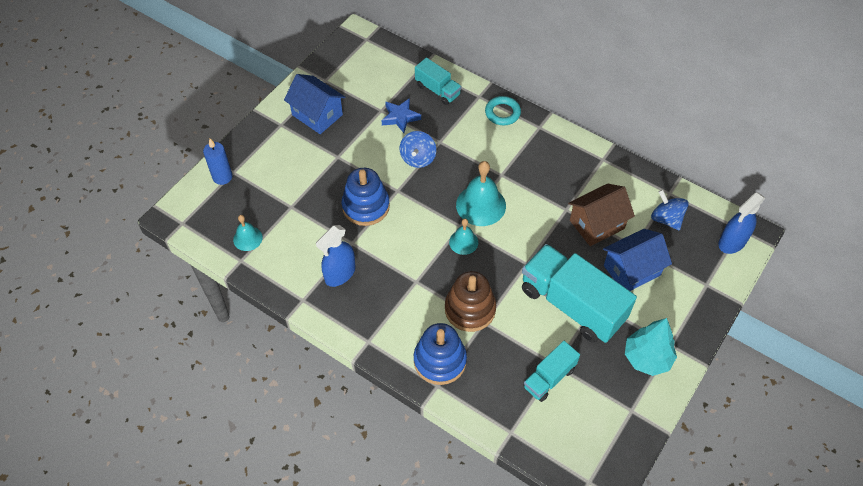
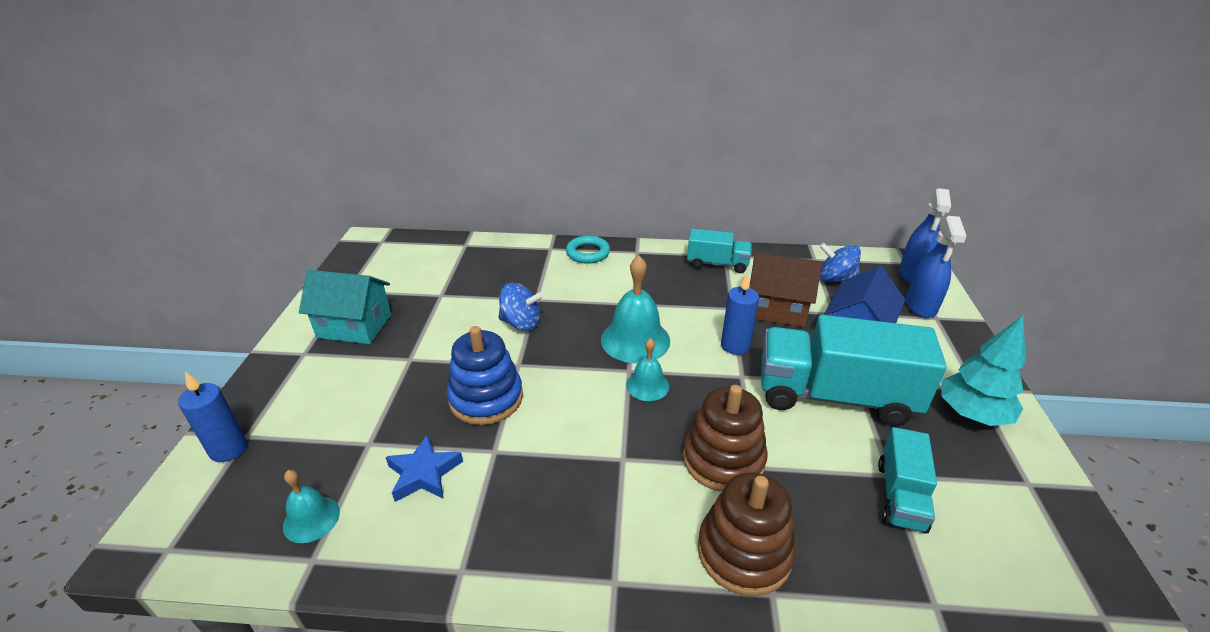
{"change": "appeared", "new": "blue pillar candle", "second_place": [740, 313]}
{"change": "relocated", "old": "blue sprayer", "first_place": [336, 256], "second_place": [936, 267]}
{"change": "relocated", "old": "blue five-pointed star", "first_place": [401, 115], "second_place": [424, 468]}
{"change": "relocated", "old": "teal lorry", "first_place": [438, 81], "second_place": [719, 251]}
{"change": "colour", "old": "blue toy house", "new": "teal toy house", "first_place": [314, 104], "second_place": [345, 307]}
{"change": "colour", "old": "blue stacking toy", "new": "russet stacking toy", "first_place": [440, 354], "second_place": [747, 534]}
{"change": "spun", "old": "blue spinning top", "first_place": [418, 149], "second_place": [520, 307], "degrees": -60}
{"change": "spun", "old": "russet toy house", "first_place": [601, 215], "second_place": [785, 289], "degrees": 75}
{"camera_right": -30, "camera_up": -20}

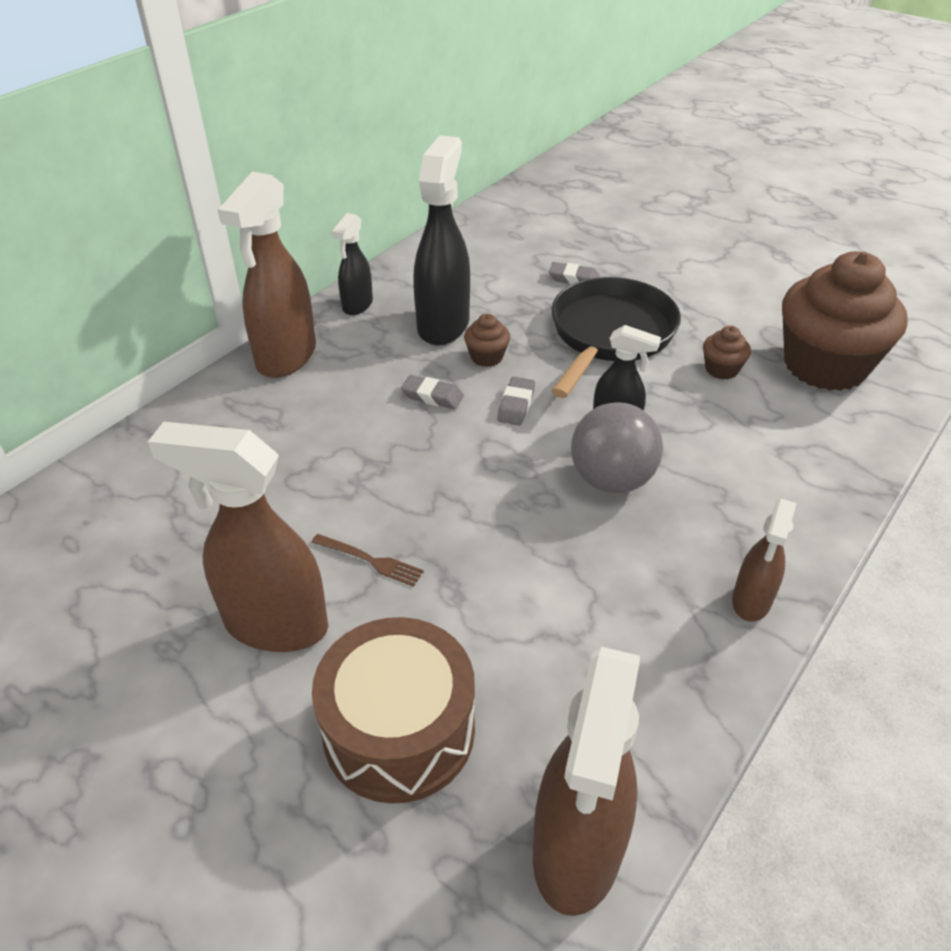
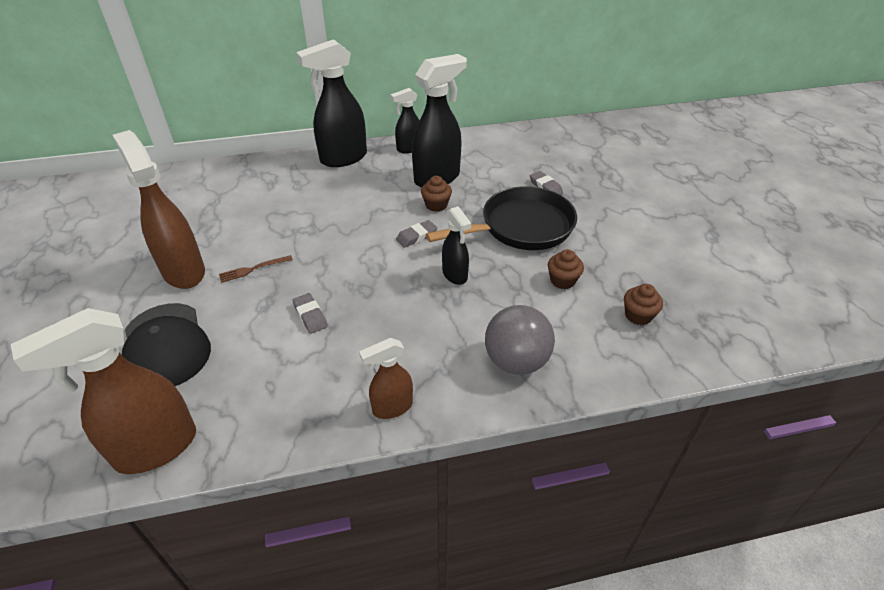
{"change": "relocated", "old": "ash-grey gum eraser", "first_place": [432, 392], "second_place": [310, 313]}
{"change": "relocated", "old": "ash-grey sphere", "first_place": [617, 447], "second_place": [520, 340]}
{"change": "exchanged", "old": "russet toy drum", "new": "ebony baseball cap", "first_place": [393, 710], "second_place": [166, 344]}
{"change": "colour", "old": "russet sprayer", "new": "ebony sprayer", "first_place": [267, 275], "second_place": [331, 103]}
{"change": "spun", "old": "russet table fork", "first_place": [368, 560], "second_place": [256, 269], "degrees": 90}
{"change": "size", "old": "russet muffin", "first_place": [845, 321], "second_place": [643, 304], "factor": 0.4}
{"camera_right": 40, "camera_up": 0}

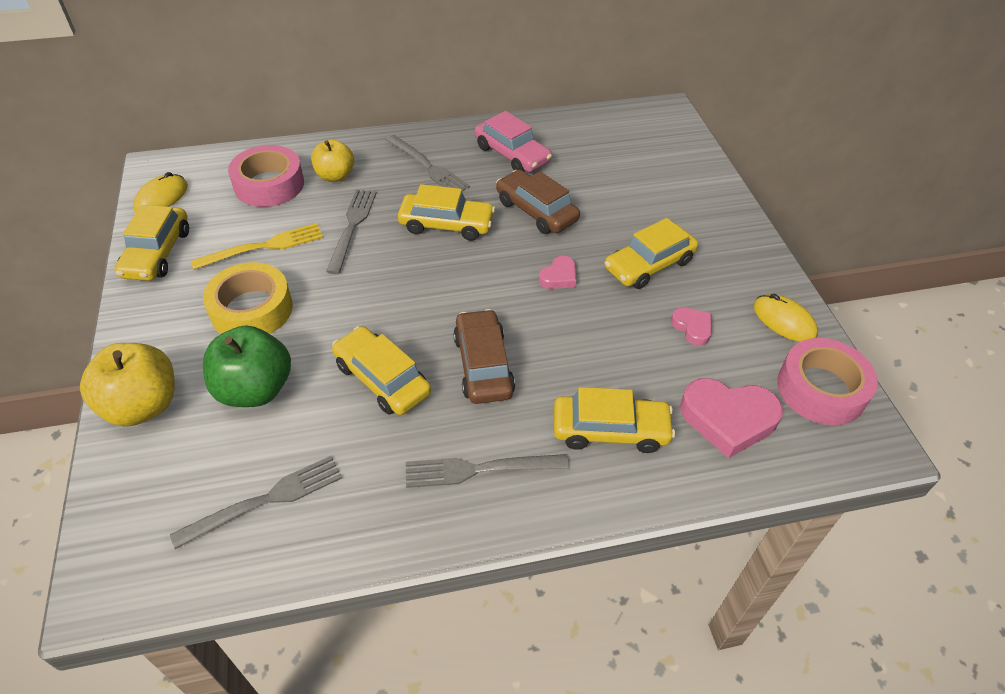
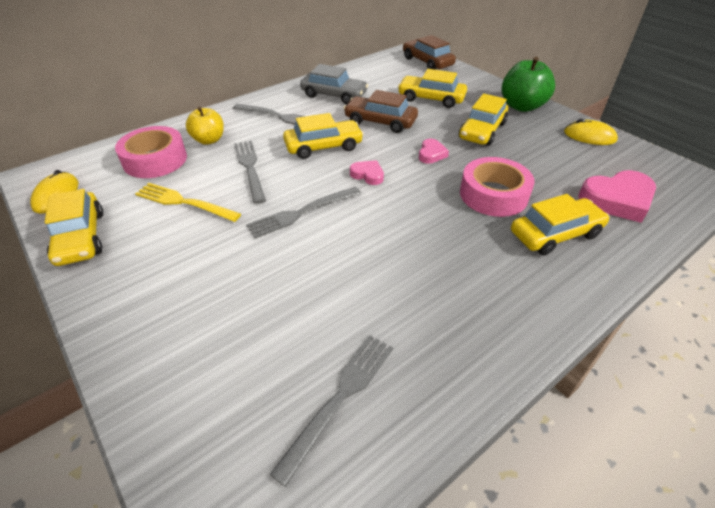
{"change": "missing", "old": "golden apple", "first_place": [127, 385]}
{"change": "missing", "old": "golden roll of tape", "first_place": [248, 298]}
{"change": "relocated", "old": "emerald apple", "first_place": [247, 366], "second_place": [528, 84]}
{"change": "relocated", "old": "golden car", "first_place": [381, 370], "second_place": [432, 88]}
{"change": "relocated", "old": "ash-grey table fork", "first_place": [487, 471], "second_place": [303, 212]}
{"change": "relocated", "old": "russet car", "first_place": [484, 356], "second_place": [429, 52]}
{"change": "relocated", "old": "rose-pink heart shape", "first_place": [691, 326], "second_place": [367, 172]}
{"change": "relocated", "old": "rose-pink roll of tape", "first_place": [827, 381], "second_place": [497, 187]}
{"change": "colour", "old": "rose-pink car", "new": "ash-grey car", "first_place": [513, 141], "second_place": [334, 84]}
{"change": "spun", "old": "golden table fork", "first_place": [257, 246], "second_place": [188, 202], "degrees": -105}
{"camera_right": -25, "camera_up": -5}

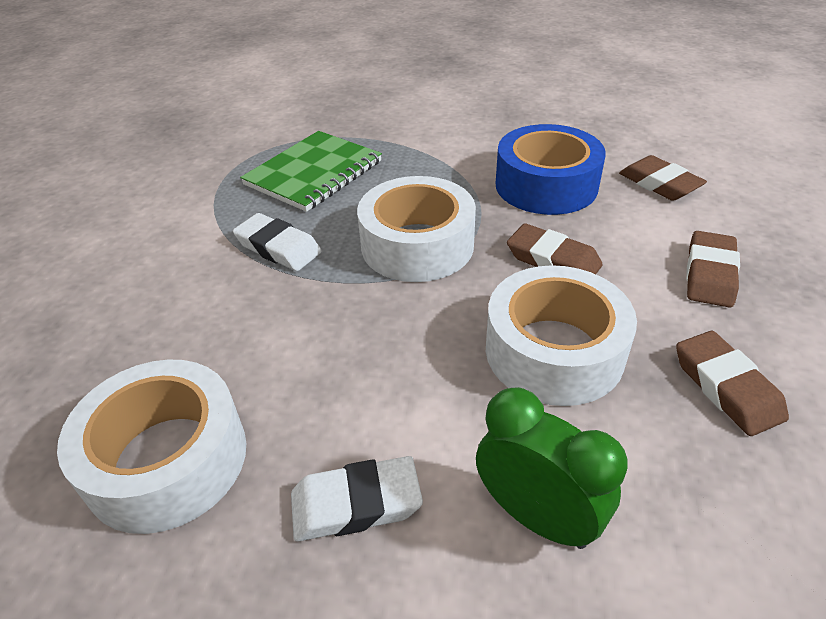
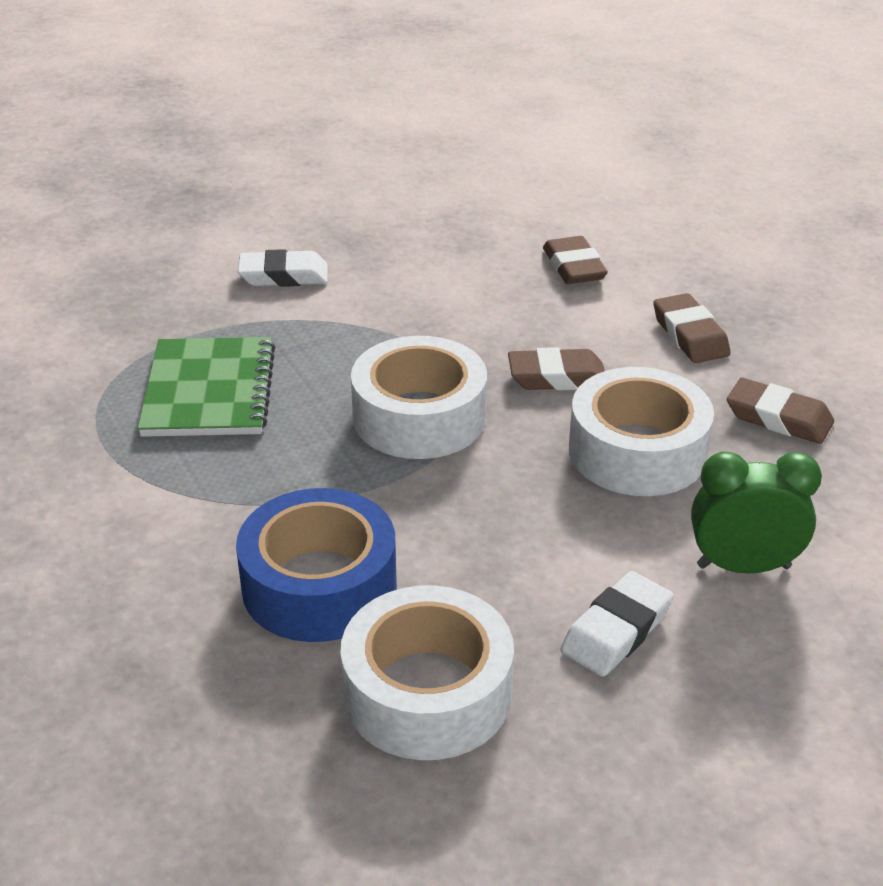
{"change": "relocated", "old": "pure white gum eraser", "first_place": [277, 242], "second_place": [283, 268]}
{"change": "relocated", "old": "blue roll of tape", "first_place": [551, 169], "second_place": [316, 565]}
{"change": "spun", "old": "russet gum eraser", "first_place": [663, 178], "second_place": [575, 260], "degrees": 60}
{"camera_right": -40, "camera_up": -5}

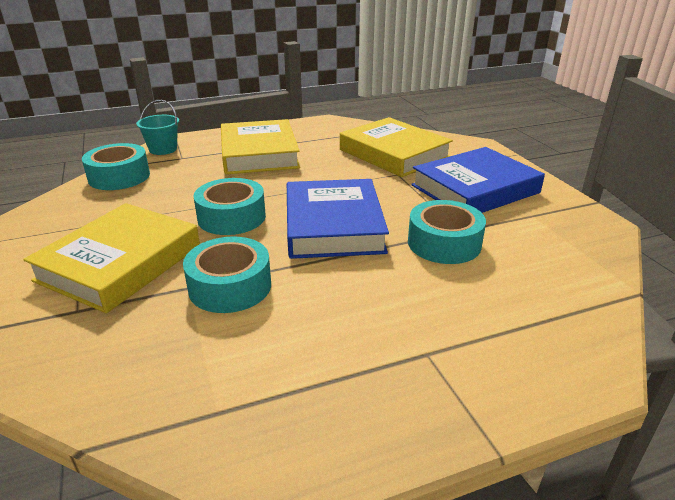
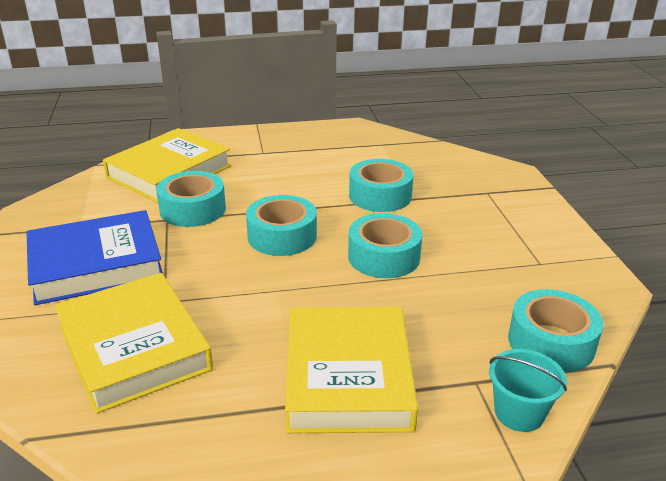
{"change": "relocated", "old": "golden book", "first_place": [111, 258], "second_place": [167, 165]}
{"change": "exchanged", "old": "blue book", "new": "teal roll of tape", "first_place": [338, 219], "second_place": [281, 225]}
{"camera_right": -170, "camera_up": 0}

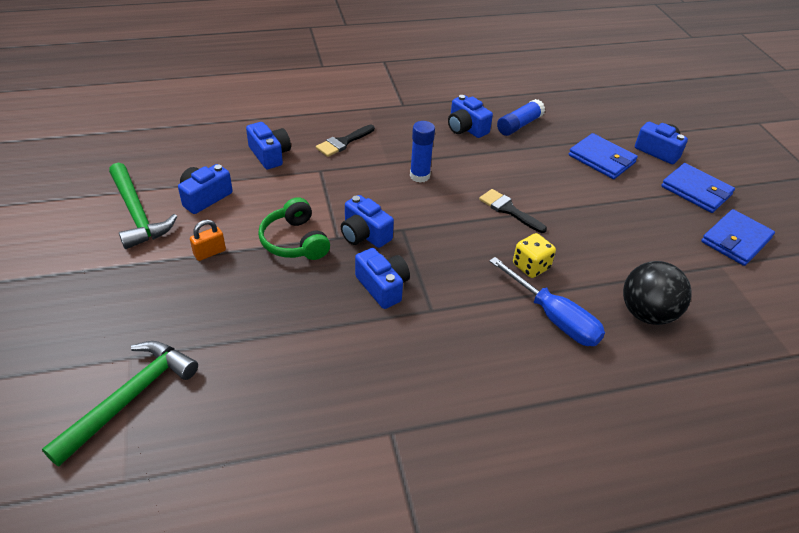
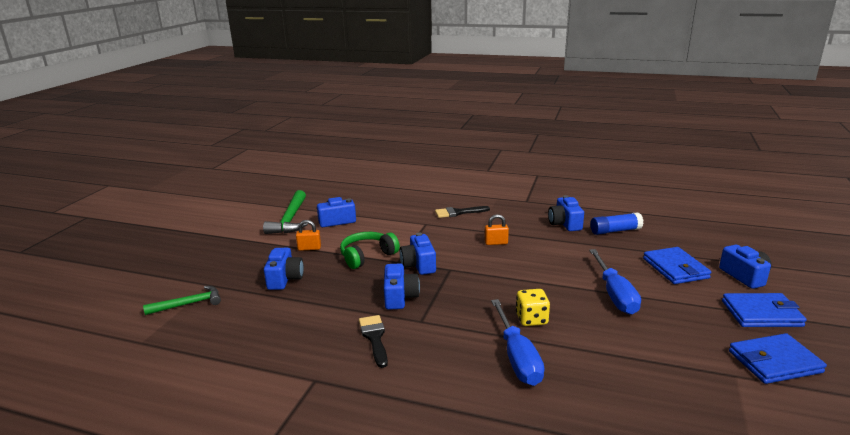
{"change": "missing", "old": "ebony sphere", "first_place": [657, 293]}
{"change": "appeared", "new": "blue screwdriver", "second_place": [615, 281]}
{"change": "relocated", "old": "blue photo camera", "first_place": [268, 145], "second_place": [284, 269]}
{"change": "relocated", "old": "ebony paint brush", "first_place": [513, 211], "second_place": [373, 341]}
{"change": "exchanged", "old": "blue stick of glue", "new": "orange padlock", "first_place": [422, 152], "second_place": [497, 229]}
{"change": "spun", "old": "emerald over-ear headphones", "first_place": [294, 228], "second_place": [370, 250], "degrees": 45}
{"change": "spun", "old": "blue billfold", "first_place": [698, 188], "second_place": [764, 310], "degrees": -75}
{"change": "size", "old": "emerald hammer", "first_place": [120, 403], "second_place": [182, 300], "factor": 0.65}
{"camera_right": 35, "camera_up": -20}

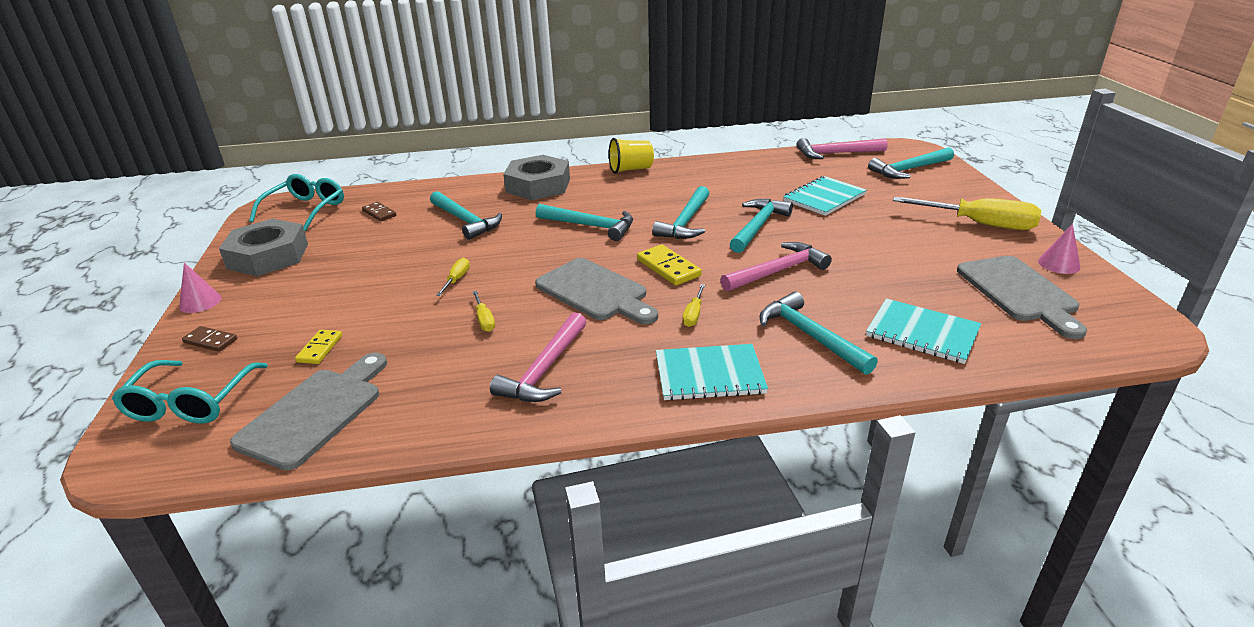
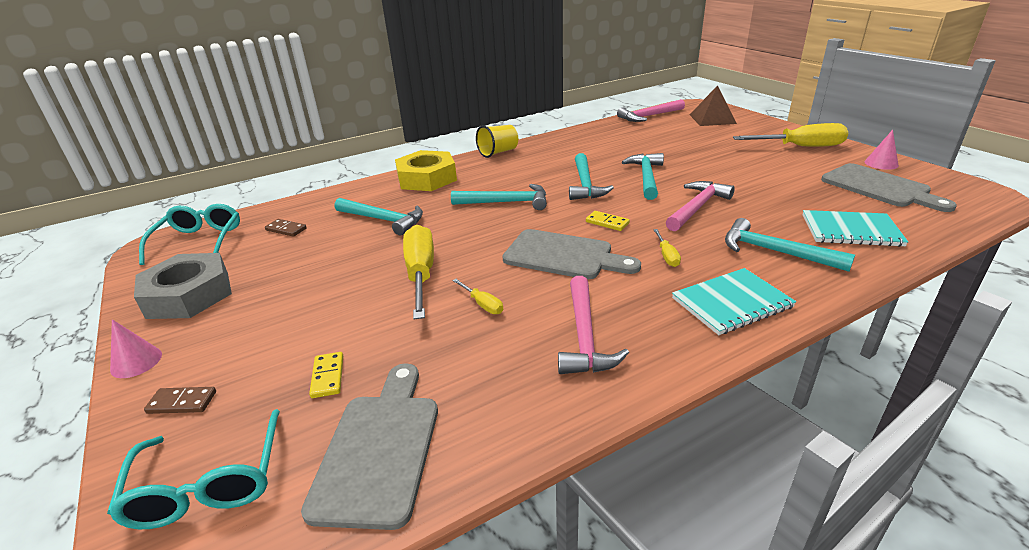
{"change": "missing", "old": "teal notebook", "first_place": [825, 196]}
{"change": "exchanged", "old": "teal hammer", "new": "russet pyramid", "first_place": [911, 163], "second_place": [713, 105]}
{"change": "colour", "old": "ash-grey hexagon nut", "new": "golden hexagon nut", "first_place": [536, 177], "second_place": [426, 170]}
{"change": "size", "old": "golden screwdriver", "first_place": [453, 277], "second_place": [418, 272], "factor": 2.21}
{"change": "size", "old": "golden domino tile", "first_place": [669, 265], "second_place": [608, 221], "factor": 0.65}
{"camera_right": -20, "camera_up": 0}

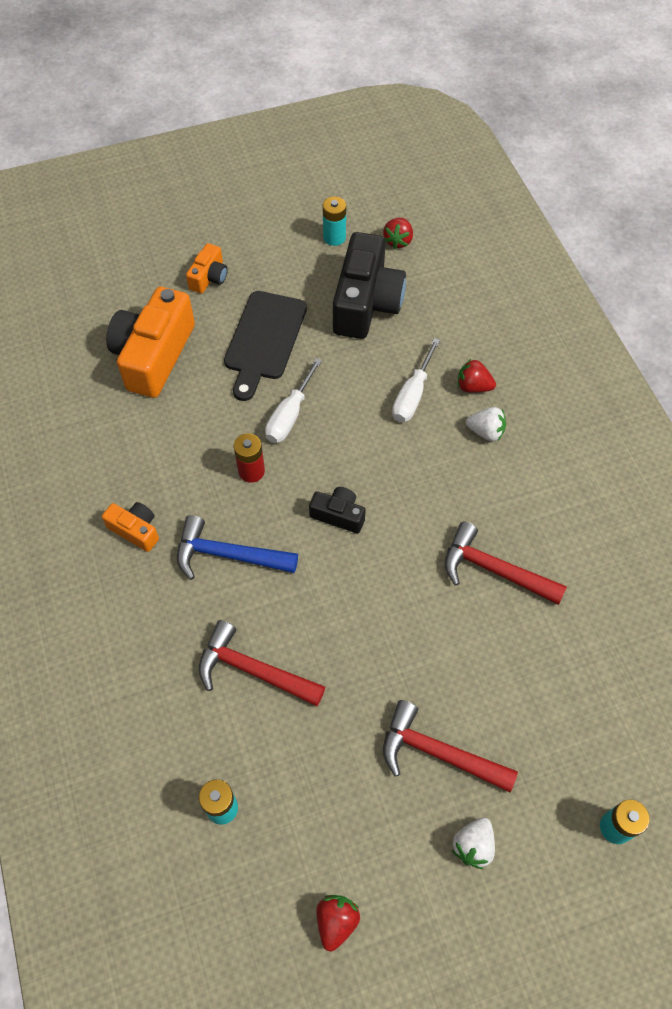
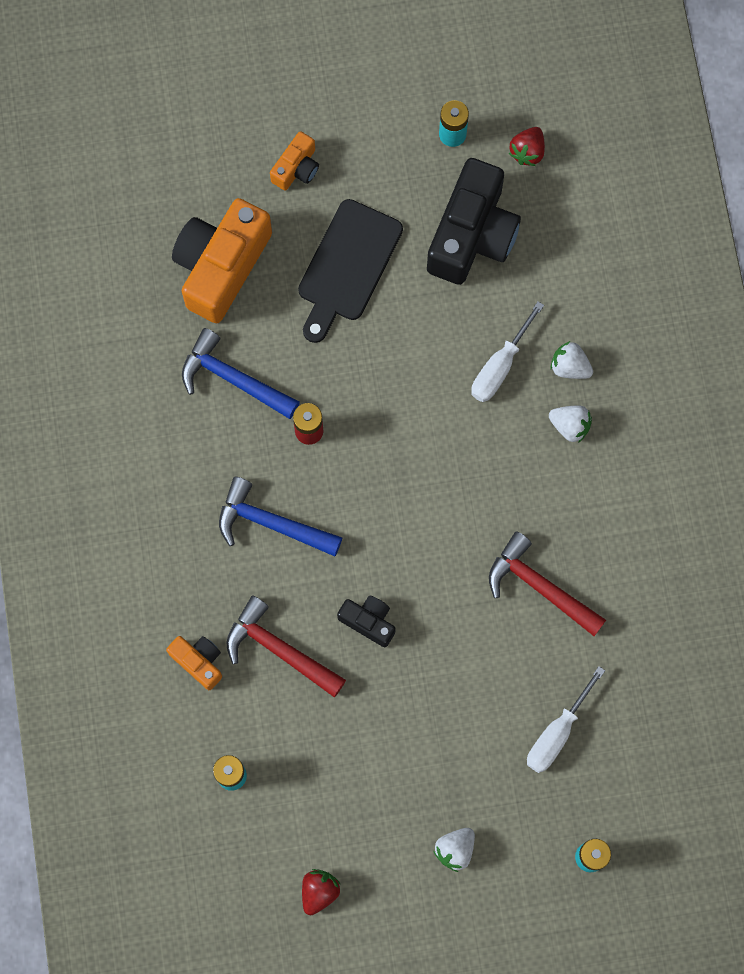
{"change": "missing", "old": "red hammer", "first_place": [450, 746]}
{"change": "appeared", "new": "blue hammer", "second_place": [241, 373]}
{"change": "relocated", "old": "orange photo camera", "first_place": [130, 527], "second_place": [194, 663]}
{"change": "relocated", "old": "pure white screwdriver", "first_place": [293, 400], "second_place": [566, 719]}
{"change": "relocated", "old": "ebony photo camera", "first_place": [337, 510], "second_place": [366, 621]}
{"change": "colour", "old": "red strawberry", "new": "pure white strawberry", "first_place": [477, 376], "second_place": [571, 360]}
{"camera_right": 10, "camera_up": 15}

